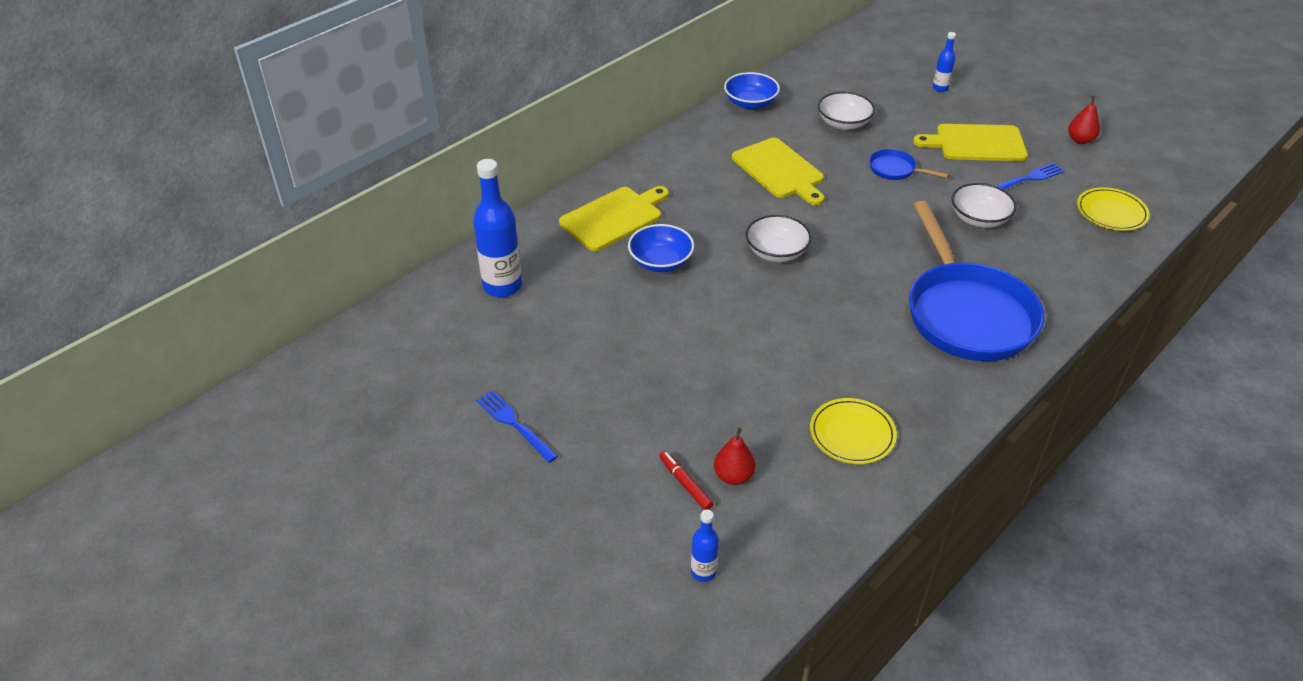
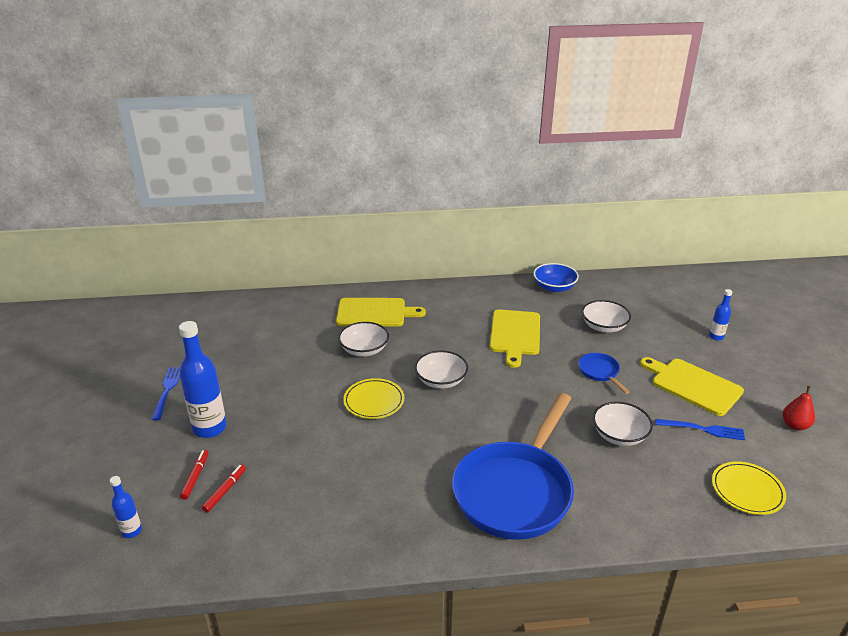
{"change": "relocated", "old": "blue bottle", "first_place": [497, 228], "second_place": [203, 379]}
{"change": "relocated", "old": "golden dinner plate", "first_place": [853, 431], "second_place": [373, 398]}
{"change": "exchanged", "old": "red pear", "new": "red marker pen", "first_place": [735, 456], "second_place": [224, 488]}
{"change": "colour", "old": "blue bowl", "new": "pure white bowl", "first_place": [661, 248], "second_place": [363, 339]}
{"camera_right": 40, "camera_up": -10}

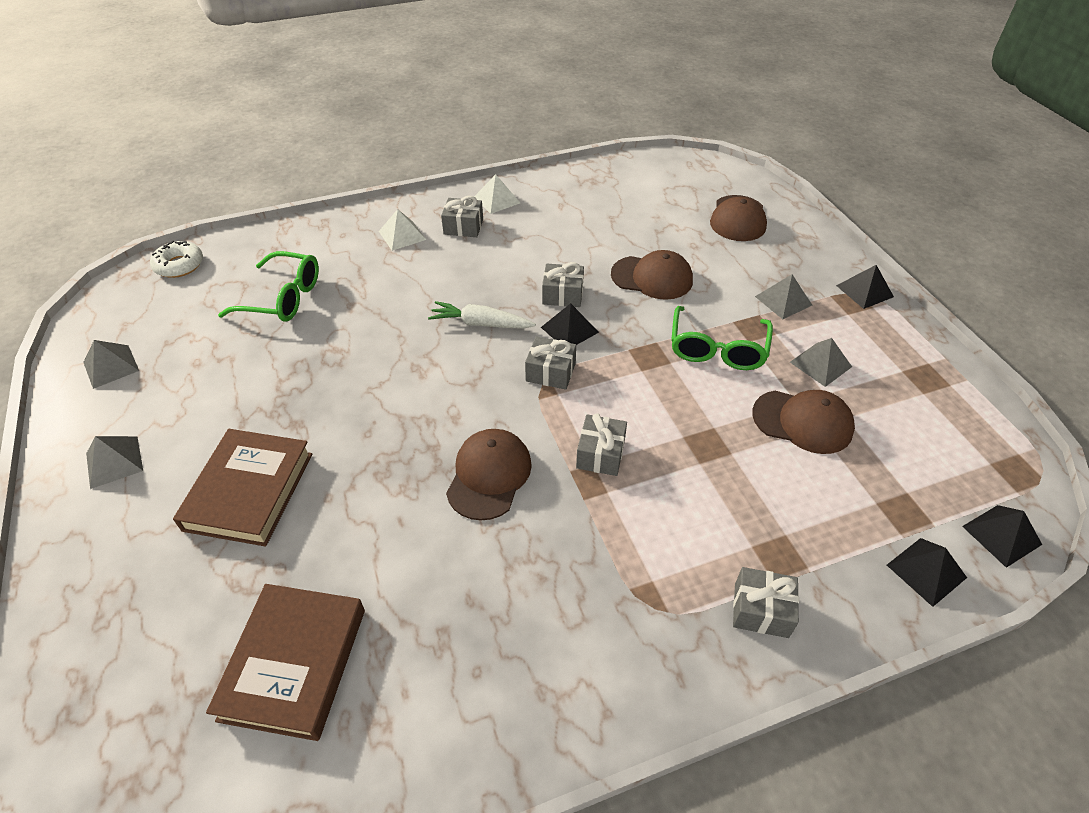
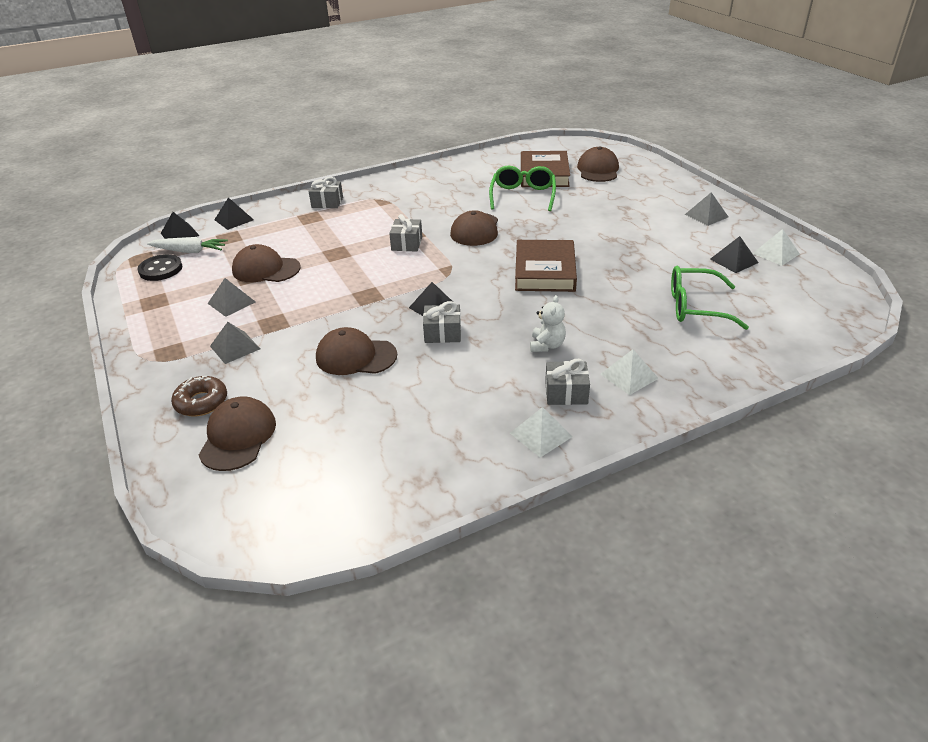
{"change": "missing", "old": "pure white doughnut", "first_place": [176, 259]}
{"change": "missing", "old": "ash-grey gift", "first_place": [550, 363]}
{"change": "appeared", "new": "ebony button", "second_place": [160, 267]}
{"change": "appeared", "new": "russet doughnut", "second_place": [199, 396]}
{"change": "appeared", "new": "pure white teddy bear", "second_place": [548, 323]}
{"change": "appeared", "new": "russet baseball cap", "second_place": [598, 164]}
{"change": "relocated", "old": "russet book", "first_place": [242, 487], "second_place": [546, 266]}
{"change": "relocated", "old": "pure white root vegetable", "first_place": [482, 315], "second_place": [187, 245]}
{"change": "relocated", "old": "emerald eyeglasses", "first_place": [722, 338], "second_place": [522, 188]}
{"change": "relocated", "old": "ebony pyramid", "first_place": [865, 287], "second_place": [734, 254]}
{"change": "colour", "old": "ash-grey pyramid", "new": "pure white pyramid", "first_place": [111, 364], "second_place": [776, 247]}
{"camera_right": 175, "camera_up": -10}

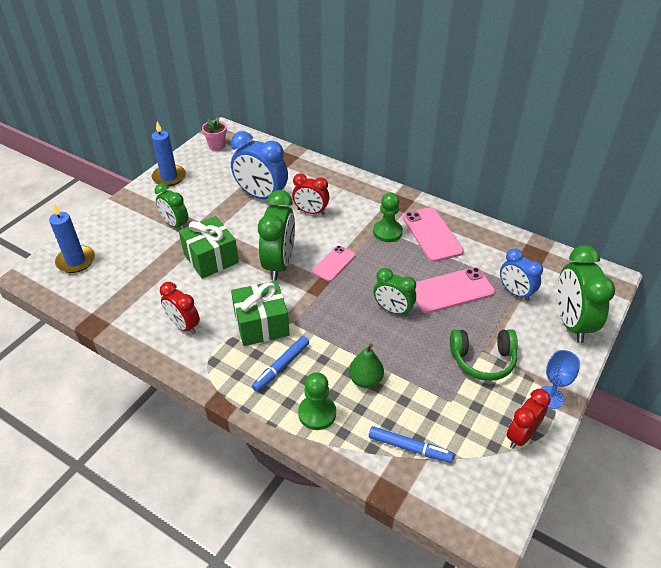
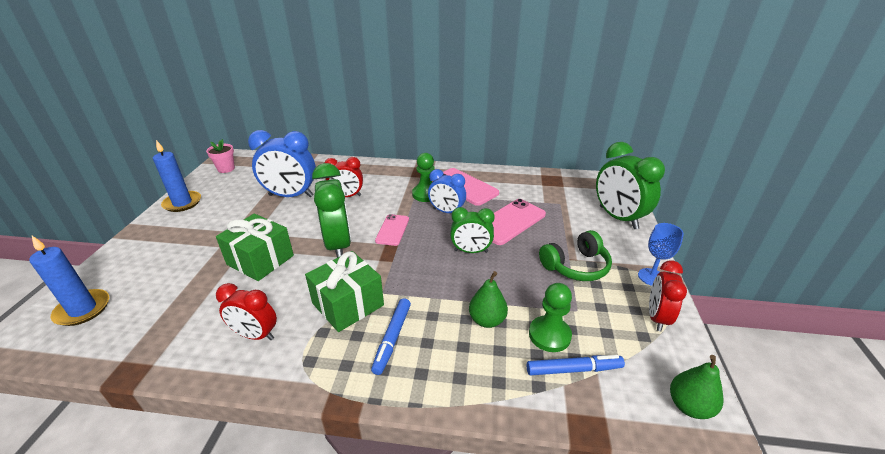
{"change": "missing", "old": "emerald alarm clock", "first_place": [171, 206]}
{"change": "appeared", "new": "emerald pear", "second_place": [697, 387]}
{"change": "relocated", "old": "emerald game pawn", "first_place": [317, 401], "second_place": [550, 317]}
{"change": "relocated", "old": "blue alarm clock", "first_place": [521, 274], "second_place": [447, 191]}
{"camera_right": -25, "camera_up": -10}

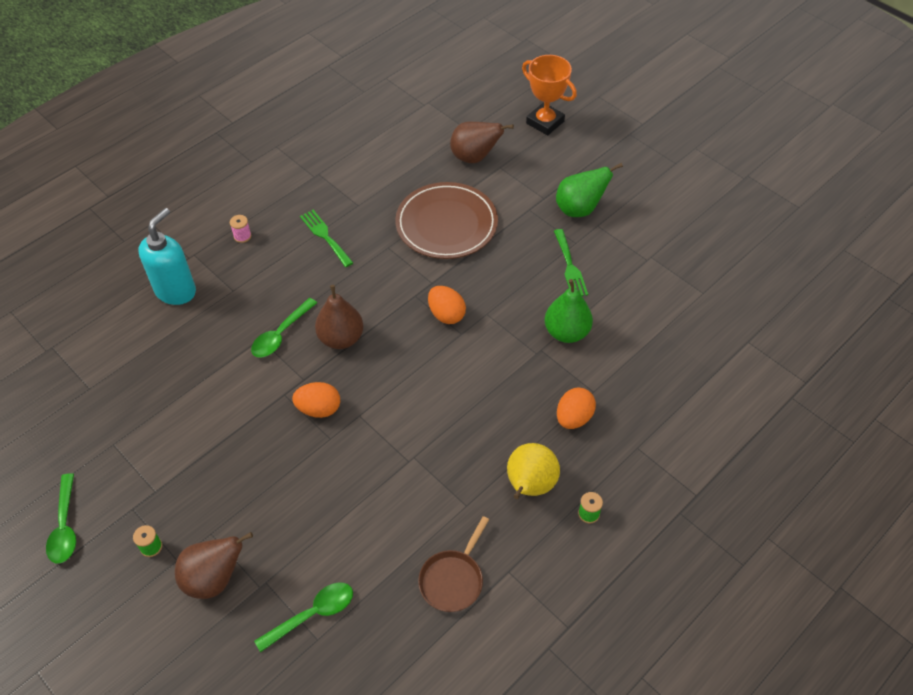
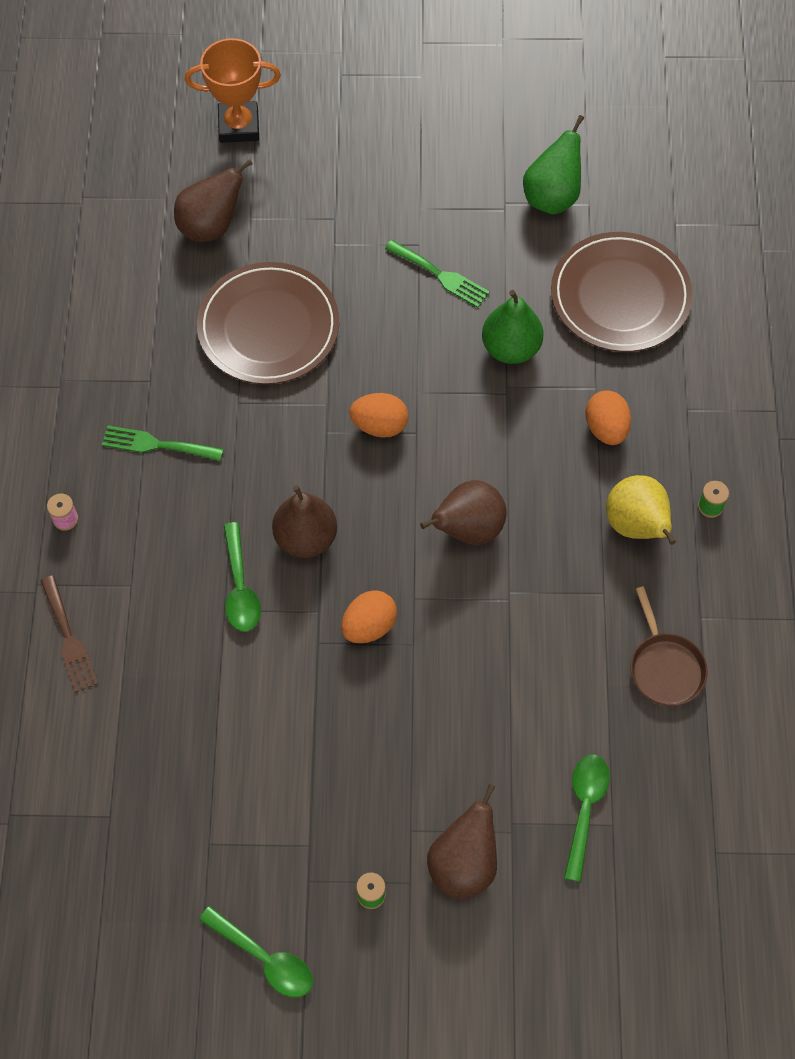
{"change": "appeared", "new": "russet pear", "second_place": [463, 512]}
{"change": "appeared", "new": "russet dinner plate", "second_place": [622, 292]}
{"change": "relocated", "old": "emerald pear", "first_place": [589, 190], "second_place": [553, 164]}
{"change": "exchanged", "old": "teal soap pump", "new": "russet table fork", "first_place": [167, 256], "second_place": [69, 634]}
{"camera_right": -45, "camera_up": 10}

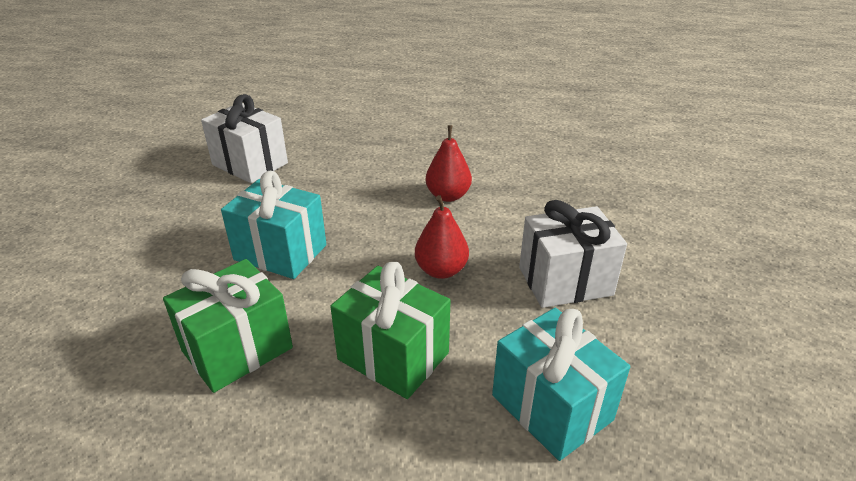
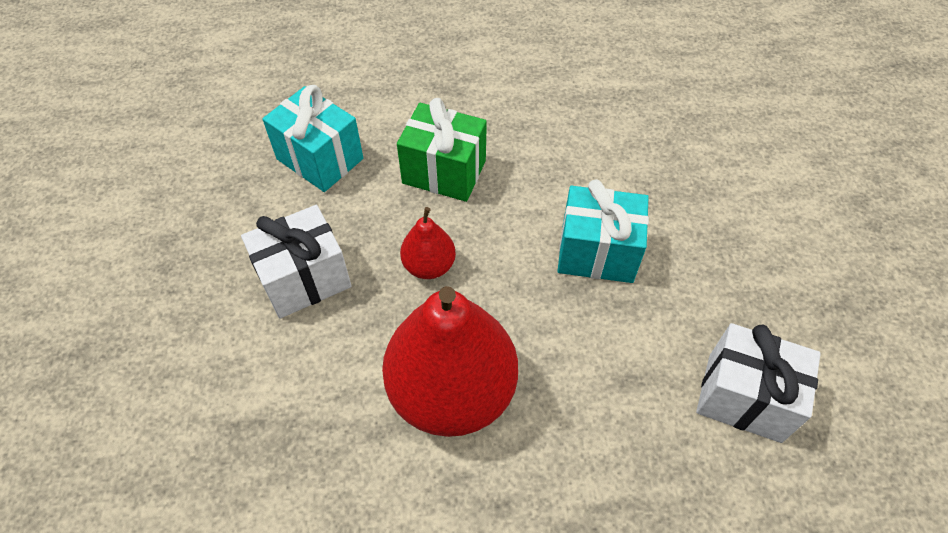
{"change": "missing", "old": "emerald gift", "first_place": [228, 326]}
{"change": "size", "old": "red pear", "first_place": [449, 163], "second_place": [450, 361], "factor": 2.12}
{"camera_right": 165, "camera_up": 20}

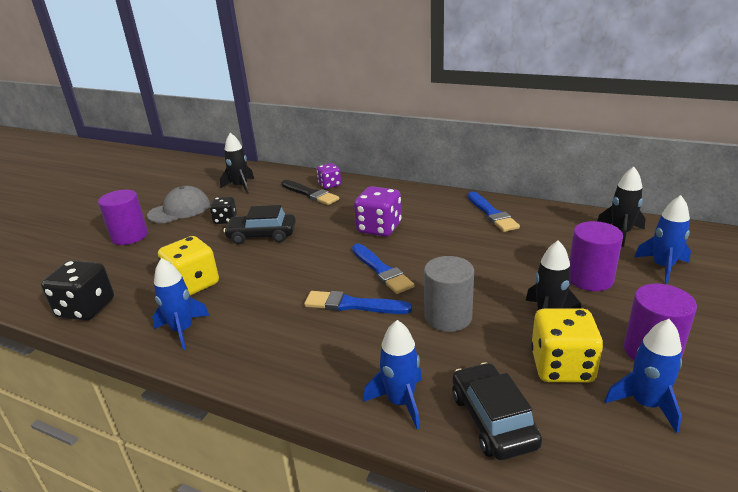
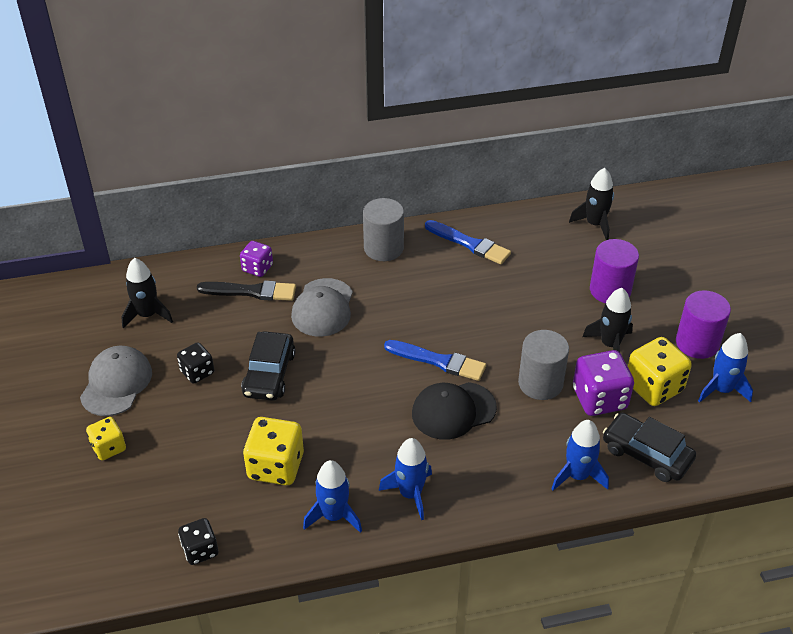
{"change": "appeared", "new": "ash-grey baseball cap", "second_place": [322, 307]}
{"change": "appeared", "new": "ash-grey cylinder shape", "second_place": [383, 229]}
{"change": "relocated", "old": "royal purple die", "first_place": [378, 211], "second_place": [603, 383]}
{"change": "relocated", "old": "blue toy rocket", "first_place": [662, 239], "second_place": [405, 479]}
{"change": "exchanged", "old": "royal purple cylinder shape", "new": "golden die", "first_place": [123, 217], "second_place": [106, 439]}
{"change": "exchanged", "old": "blue paint brush", "new": "ebony baseball cap", "first_place": [358, 302], "second_place": [454, 411]}
{"change": "spun", "old": "ebony car", "first_place": [259, 224], "second_place": [268, 366], "degrees": -45}
{"change": "size", "old": "ebony die", "first_place": [77, 290], "second_place": [198, 541], "factor": 0.6}
{"camera_right": -40, "camera_up": 15}

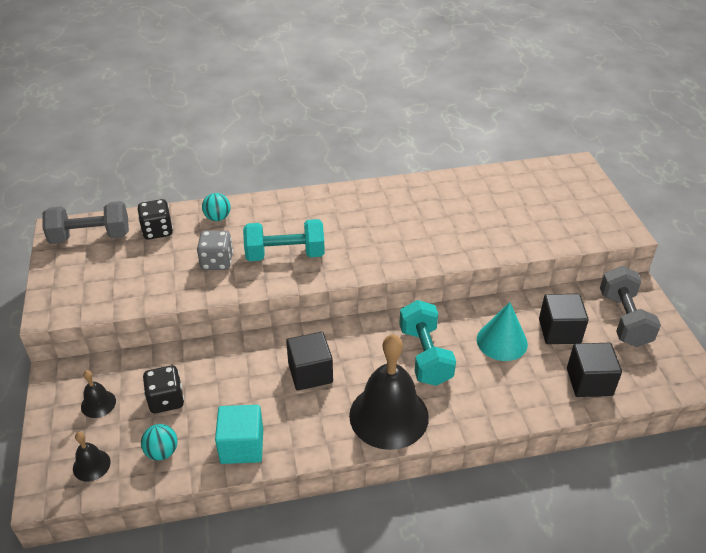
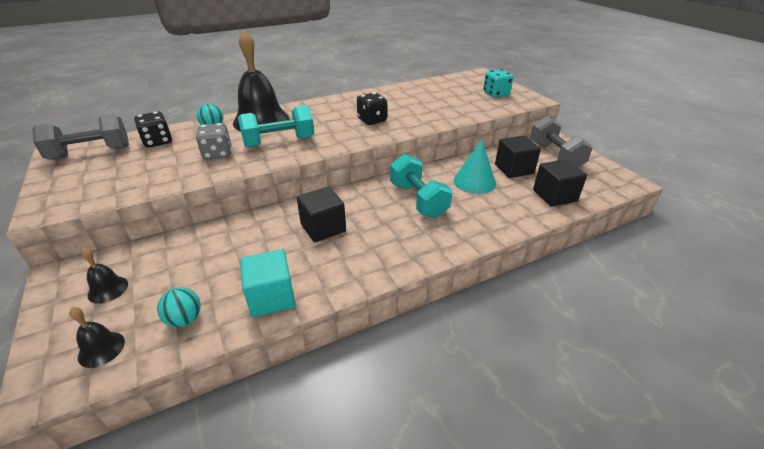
{"change": "appeared", "new": "teal die", "second_place": [498, 83]}
{"change": "relocated", "old": "ebony die", "first_place": [163, 389], "second_place": [372, 108]}
{"change": "relocated", "old": "ebony school bell", "first_place": [389, 392], "second_place": [261, 80]}
{"camera_right": -15, "camera_up": -5}

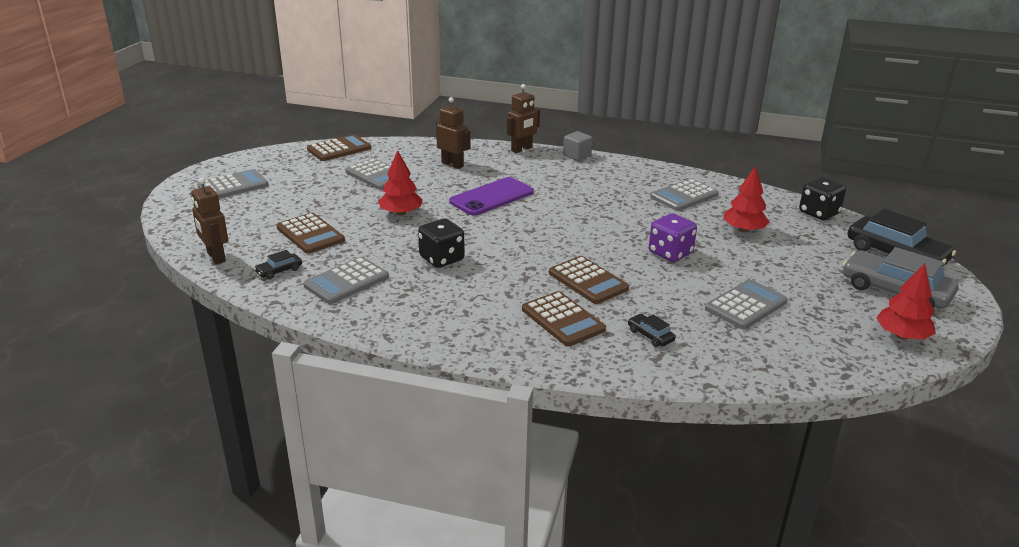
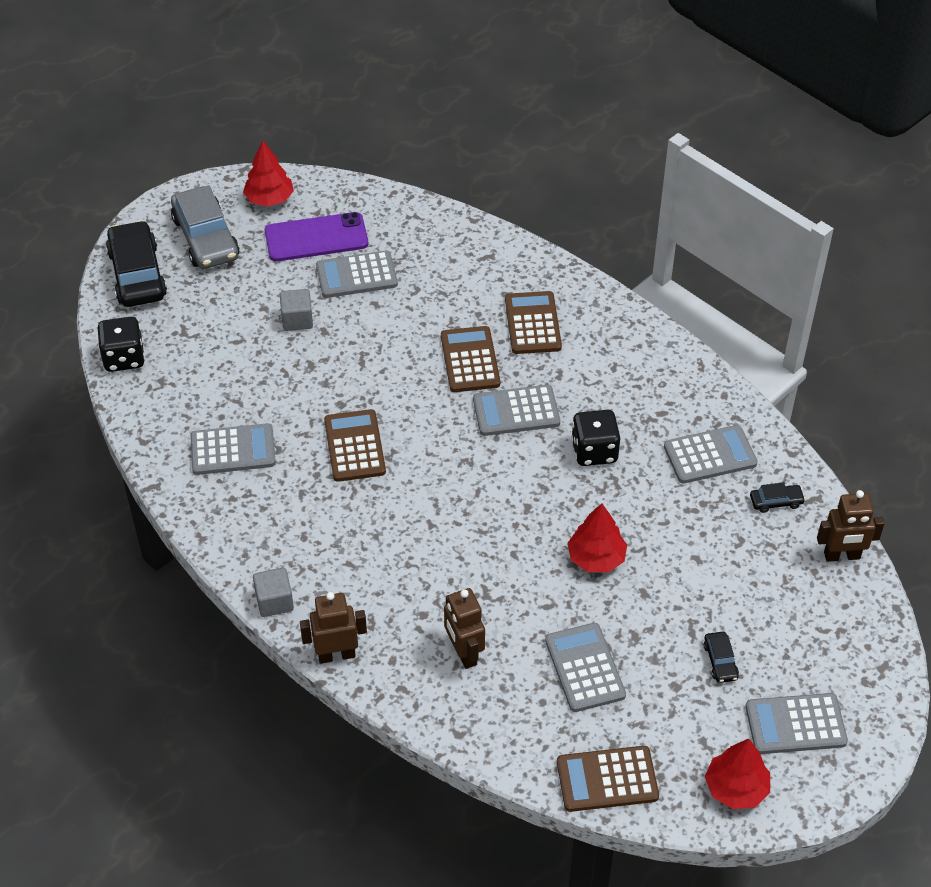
{"change": "missing", "old": "royal purple die", "first_place": [673, 237]}
{"change": "appeared", "new": "ash-grey block", "second_place": [296, 310]}
{"change": "appeared", "new": "ash-grey calculator", "second_place": [516, 410]}
{"change": "relocated", "old": "russet calculator", "first_place": [311, 233], "second_place": [355, 445]}
{"change": "relocated", "old": "royal purple mobile phone", "first_place": [491, 196], "second_place": [316, 236]}
{"change": "relocated", "old": "ebony car", "first_place": [652, 330], "second_place": [721, 657]}
{"change": "relocated", "old": "red toy tree", "first_place": [746, 199], "second_place": [737, 774]}
{"change": "spun", "old": "russet toy robot", "first_place": [209, 221], "second_place": [851, 526], "degrees": 90}
{"camera_right": -150, "camera_up": 20}

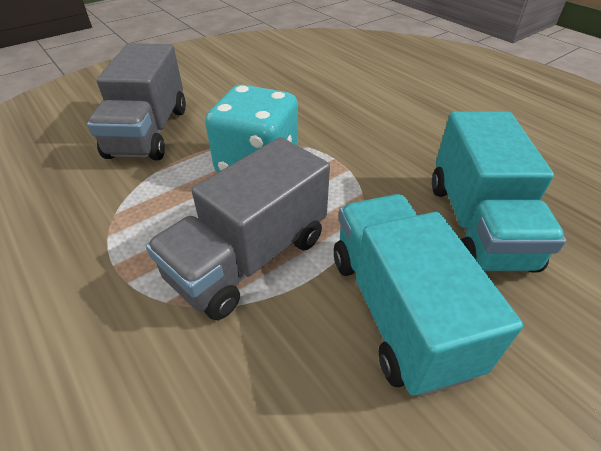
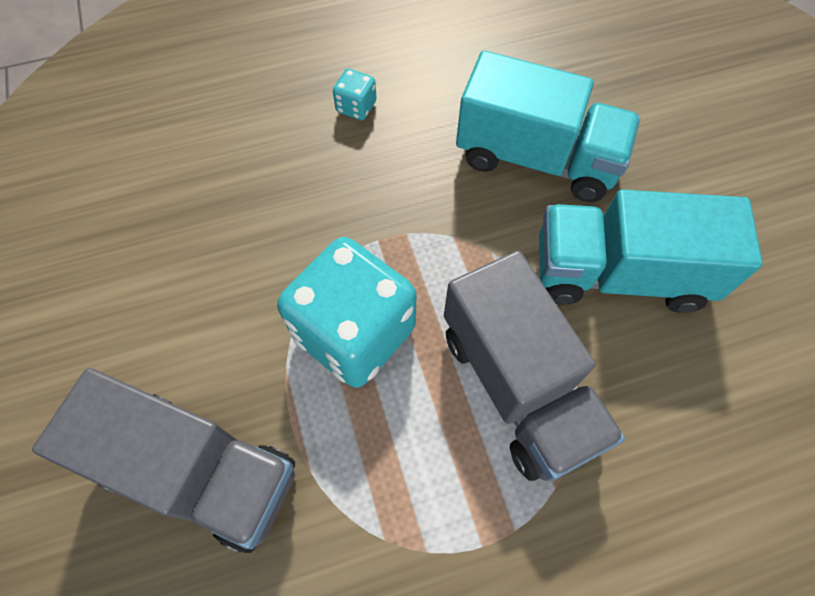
{"change": "appeared", "new": "teal die", "second_place": [354, 95]}
{"camera_right": -70, "camera_up": 20}

